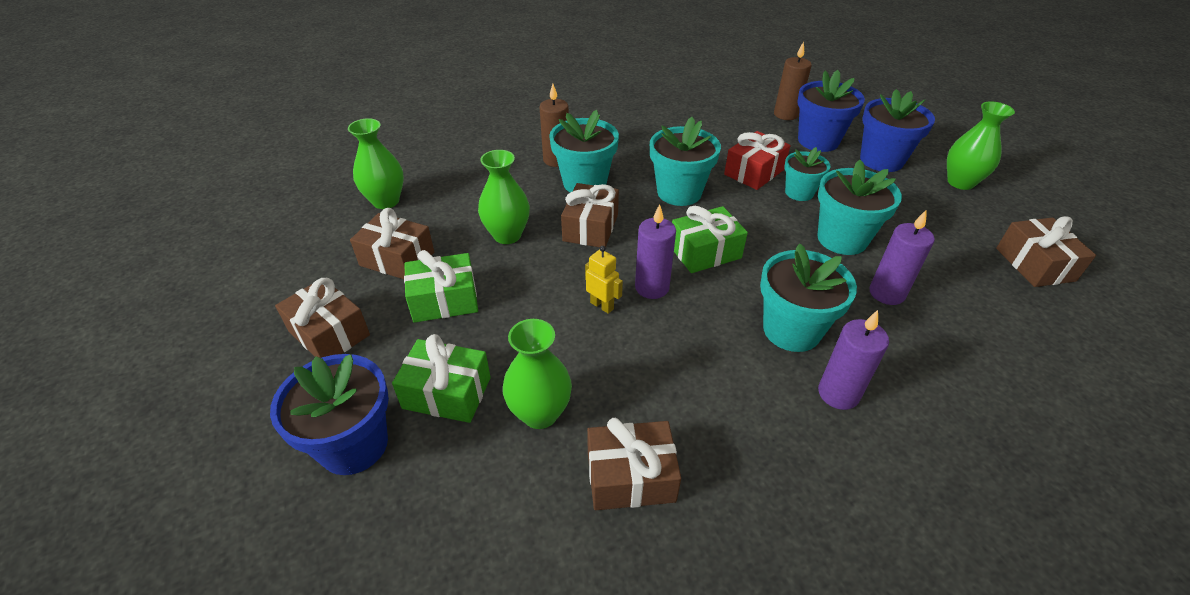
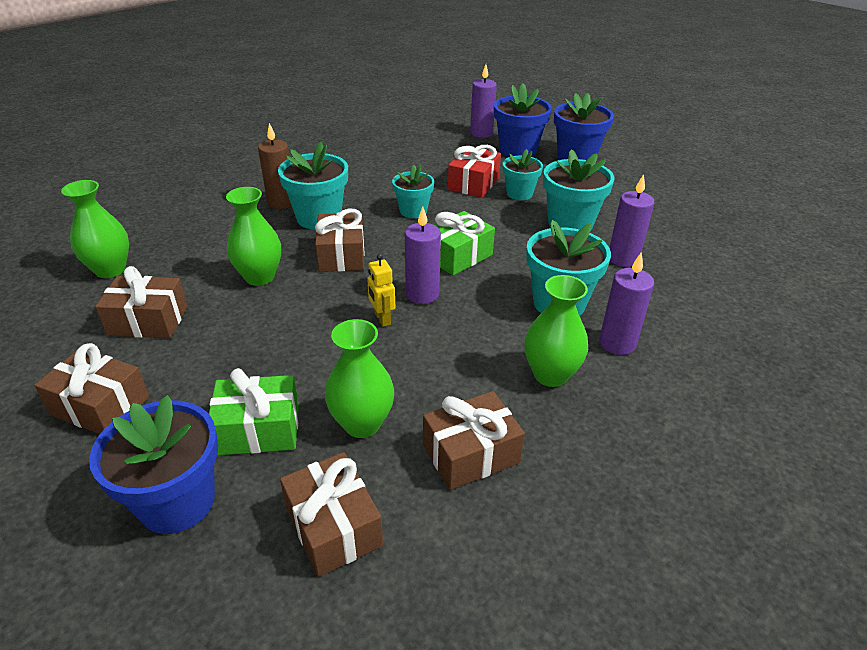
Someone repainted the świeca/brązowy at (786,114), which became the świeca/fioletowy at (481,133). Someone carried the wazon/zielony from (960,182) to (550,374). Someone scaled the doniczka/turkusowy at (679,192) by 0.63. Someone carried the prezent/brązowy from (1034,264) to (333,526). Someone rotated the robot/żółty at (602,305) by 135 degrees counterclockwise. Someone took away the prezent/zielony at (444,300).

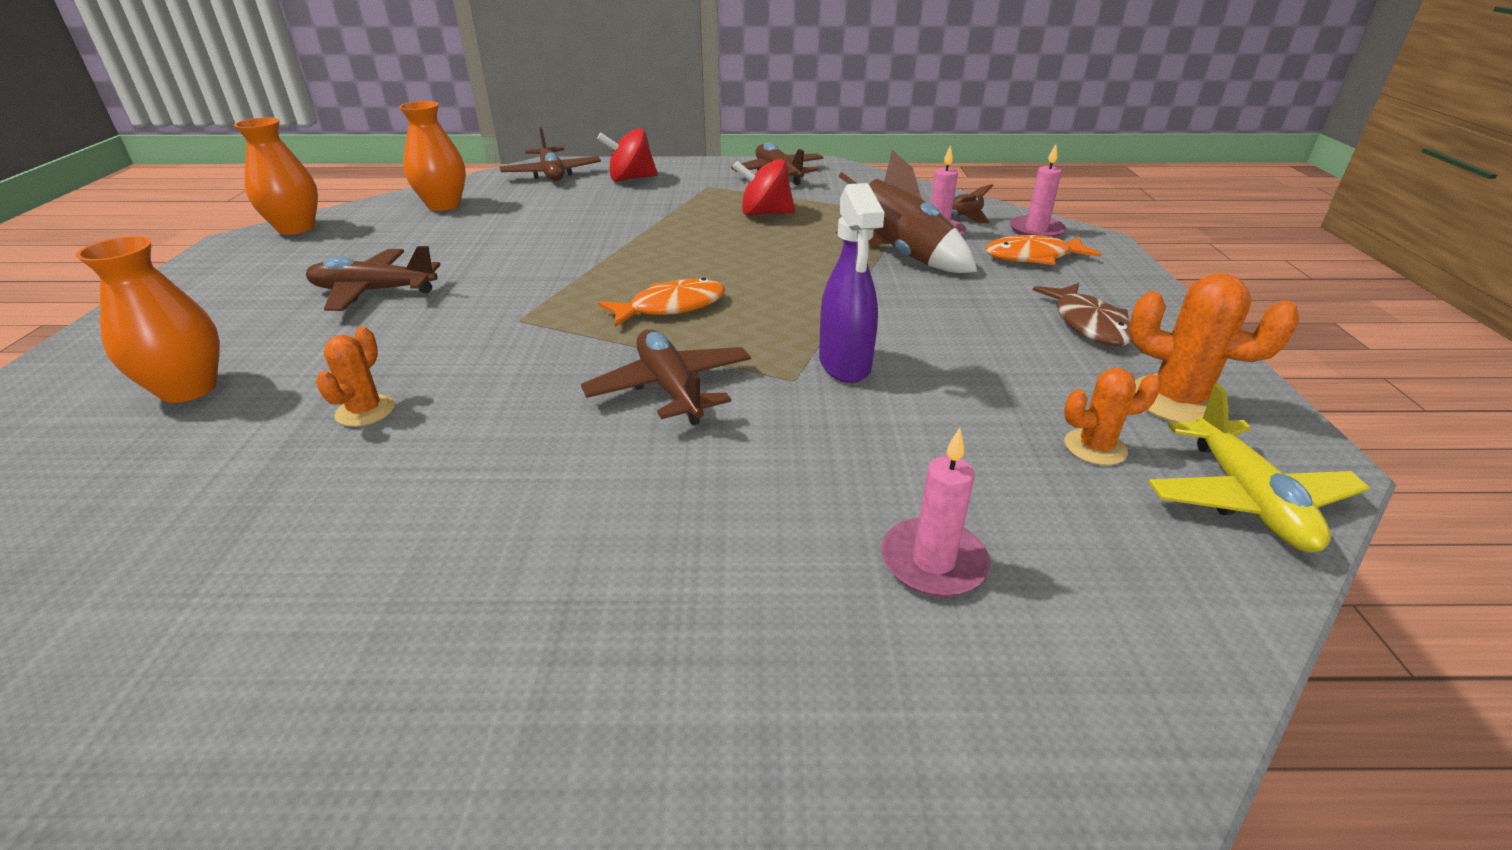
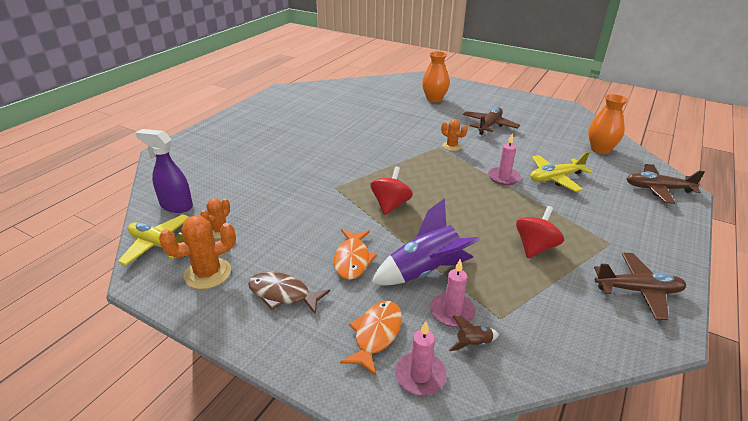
Someone took away the wazon/pomarańczowy at (296,228). Someone carried the bączek/czerwony from (630,179) to (390,205). Someone repainted the rakieta/brązowy at (900,256), which became the rakieta/fioletowy at (425,272). Someone carried the spryskiwacz/fioletowy from (845,365) to (176,206). Someone carried the ryba/pomarańczowy from (671,307) to (352,259). Someone carried the kaktus/pomarańczowy from (365,411) to (451,146). Someone took away the samolot/brązowy at (670,388). Someone carried the świeca/różowy from (933,562) to (503,177). Someone put down the samolot/żółty at (555,178).

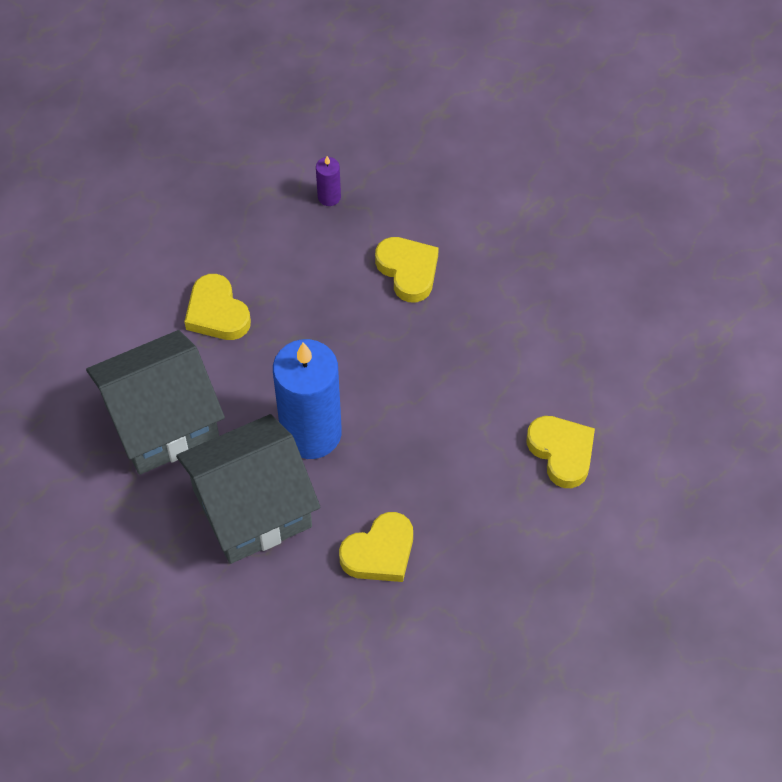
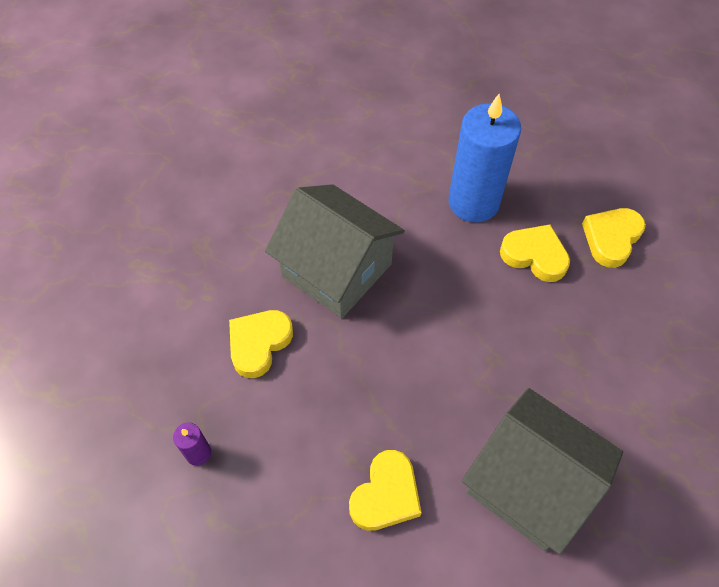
Someone carried the świeca/niebieski from (311,433) to (473,202). Someone carried the domek/szary from (252,508) to (336,270). Someone carried the serce/żółty from (562,452) to (611,238).

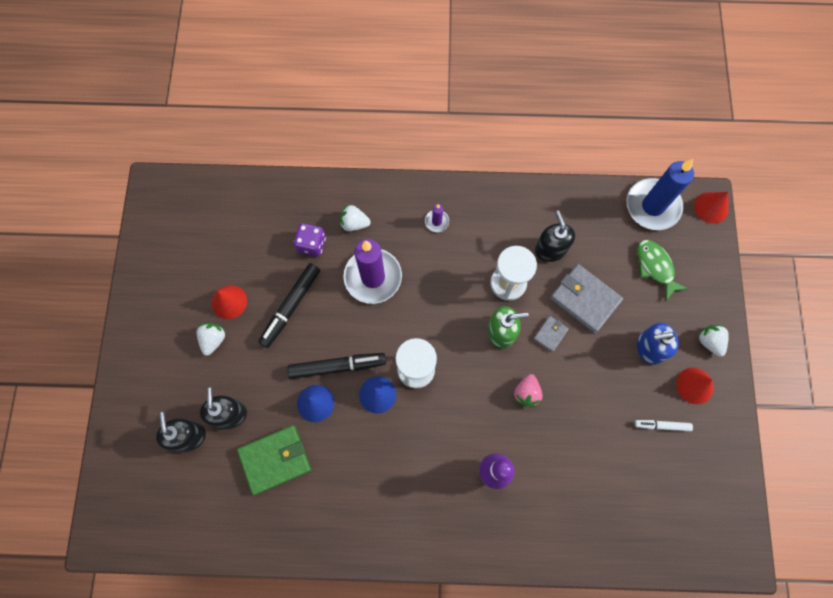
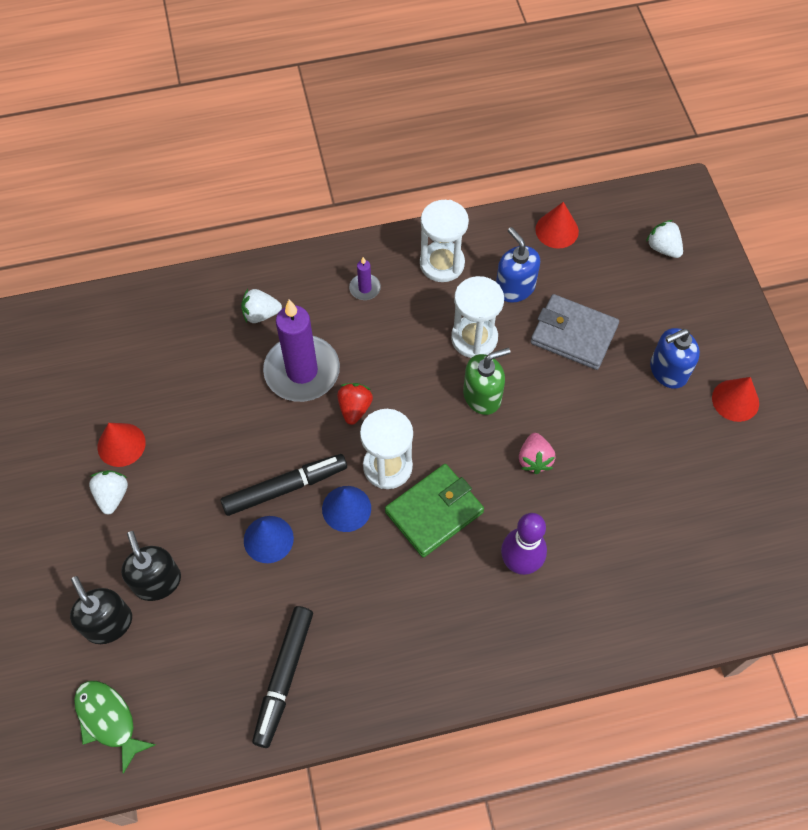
Someone took away the świeca/niebieski at (652,206). Someone carried the stożek/czerwony from (711,207) to (557,230). Someone repainted the dozownik mydła/czarny at (550,249), which became the dozownik mydła/niebieski at (514,287). Someone took away the kostka do gry/fioletowy at (312,244). Someone carried the ryba/zielony from (655,267) to (108,720). Someone carried the flamaster/czarny from (291,307) to (284,677). Someone took away the portfel/szary at (550,334). Someone carried the truskawka/biały from (709,341) to (663,248). Someone took away the flamaster/biały at (662,425). Someone carried the portfel/zielony from (275,459) to (434,512). Someone put down the klepsydra/biały at (442,264). Someone put down the truskawka/czerwony at (354,408).

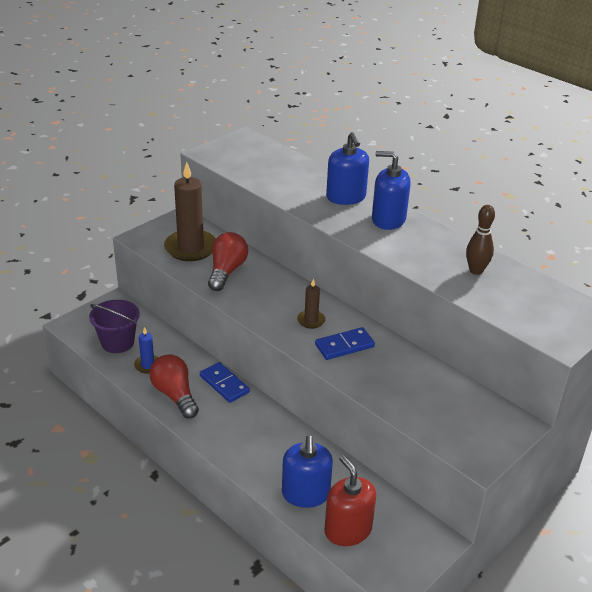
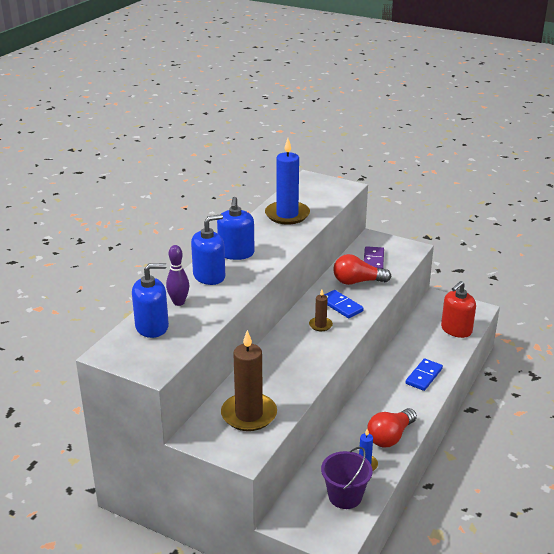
Someone swapped the kręgiel/brązowy at (476,271) for the świeca/niebieski at (287,215). Someone carried the żarówka/czerwony from (226,271) to (357,282). Someone carried the kostka domina/niebieski from (224,384) to (424,376). Someone carried the dozownik mydła/niebieski from (305,494) to (152,327). Someone put down the kręgiel/fioletowy at (179,302). Someone put down the kostka domina/fioletowy at (373,260).

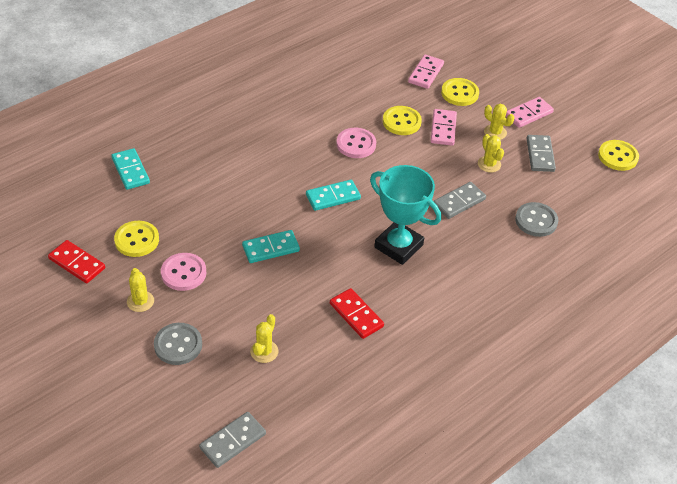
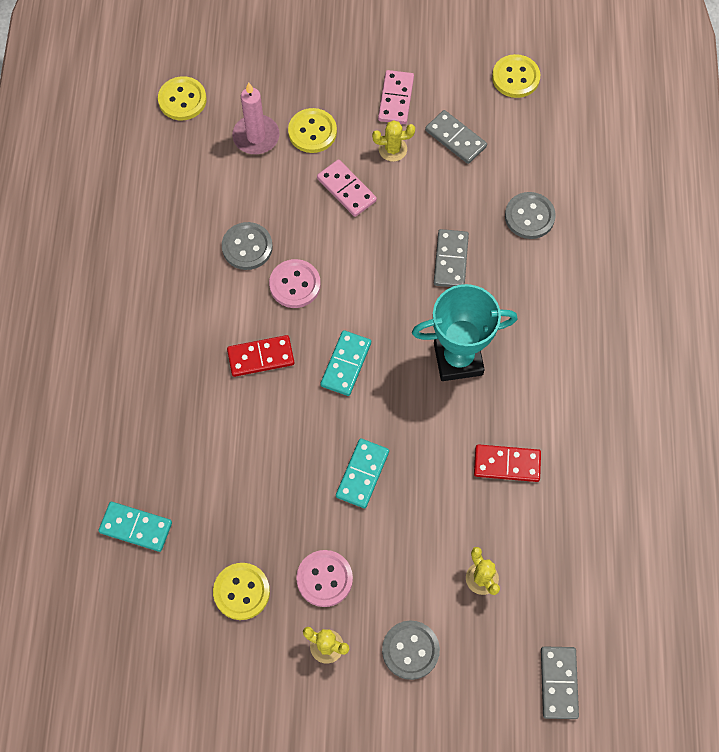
Someone swapped the kostka domina/różowy at (426,73) for the świeca/różowy at (256,136). Someone carried the guzik/żółty from (401,122) to (182,100). Someone took away the kaktus/żółty at (489,164). Someone carried the kostka domina/czerwony from (77,263) to (261,357). Someone put down the guzik/szary at (247,247).

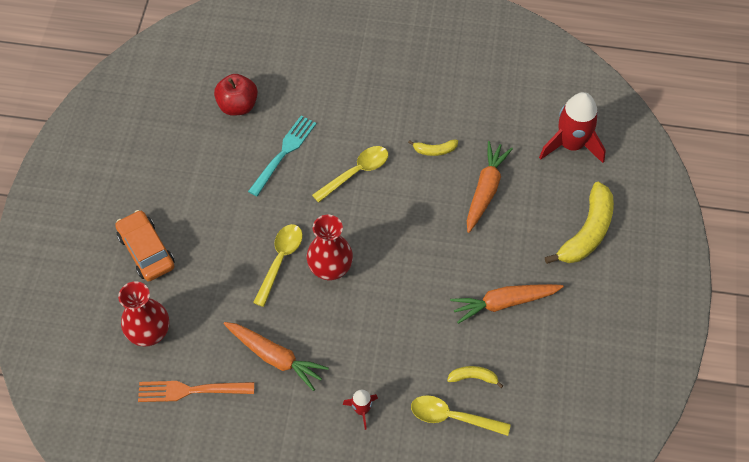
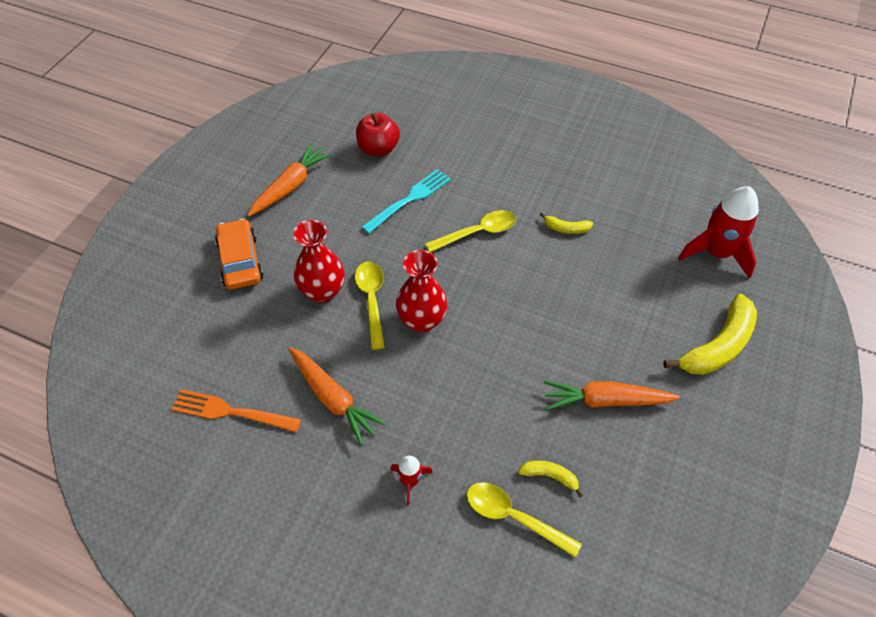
Someone carried the marchewka/pomarańczowy from (485,190) to (290,186). Someone rotated the łyżka/żółty at (280,261) by 45 degrees counterclockwise. Someone carried the wazon/czerwony from (150,333) to (323,291).

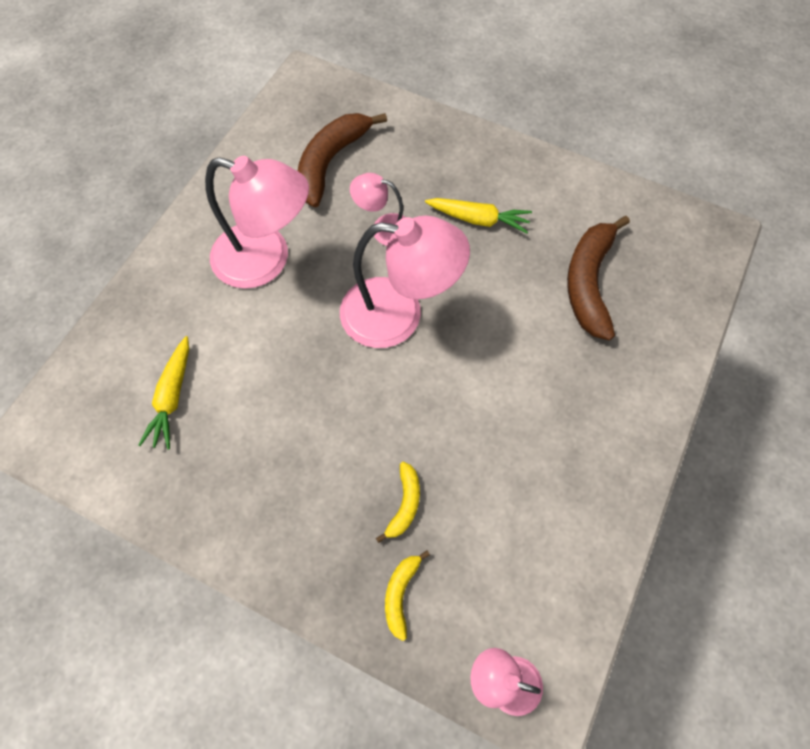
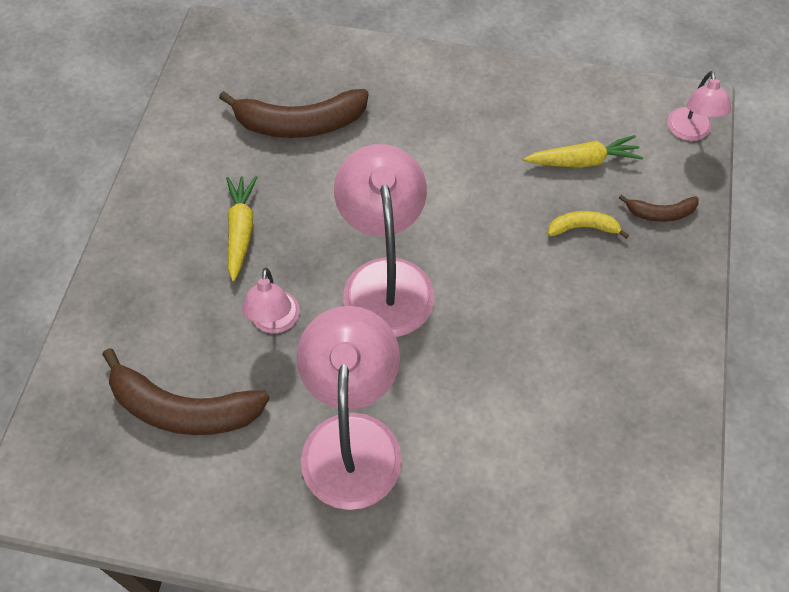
Someone carried the marchewka/żółty from (172,397) to (583,161). Someone repainted the banan/żółty at (400,594), which became the banan/brązowy at (660,213).

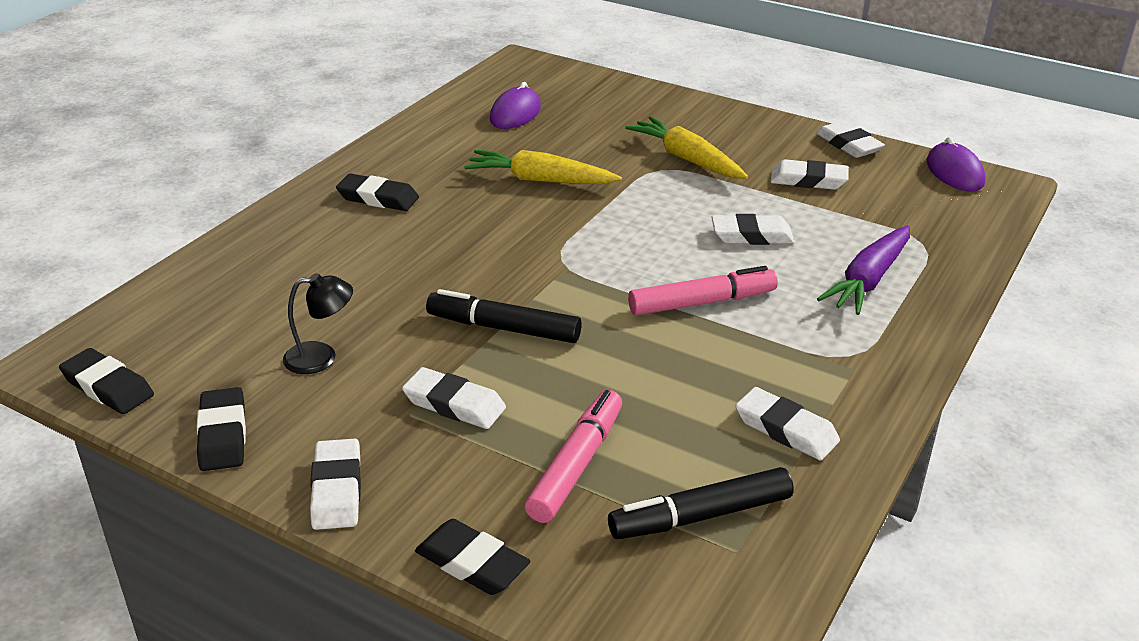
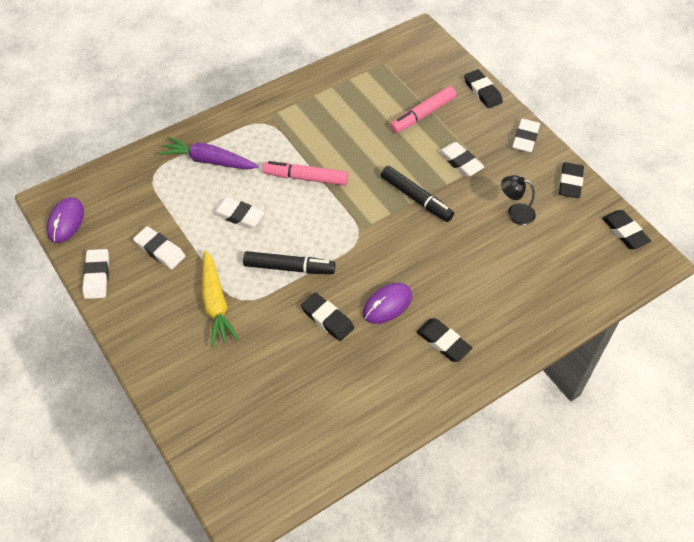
Someone carried the myszka/fioletowy from (515,113) to (387,305). Someone swapped the marchewka/żółty at (540,180) for the gumka do mazania/czarny at (327,319). Someone rotated the marchewka/fioletowy at (869,280) by 135 degrees counterclockwise. Someone took away the gumka do mazania/biały at (786,429). Someone carried the flamaster/czarny from (700,516) to (289,268).

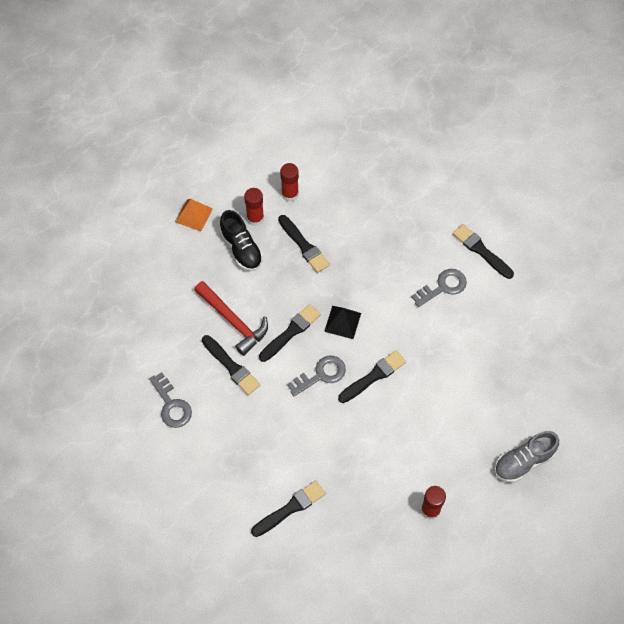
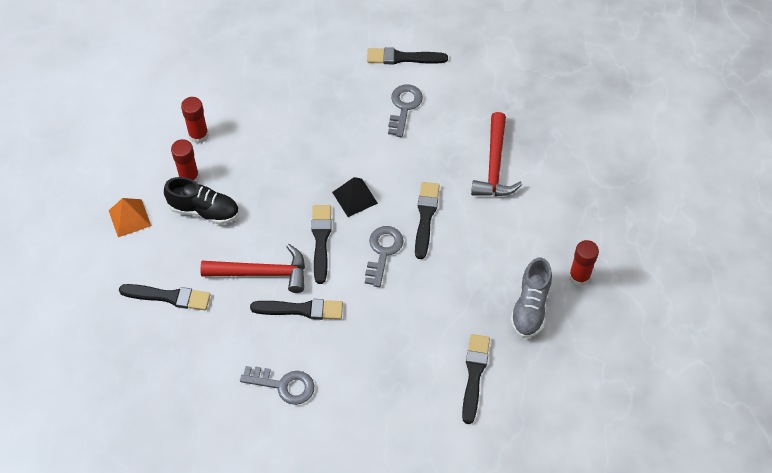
Someone carried the pędzel/czarny from (304,246) to (169,297). Someone carried the but/szary from (523,462) to (530,307). Someone put down the młotek/czerwony at (494,166).

